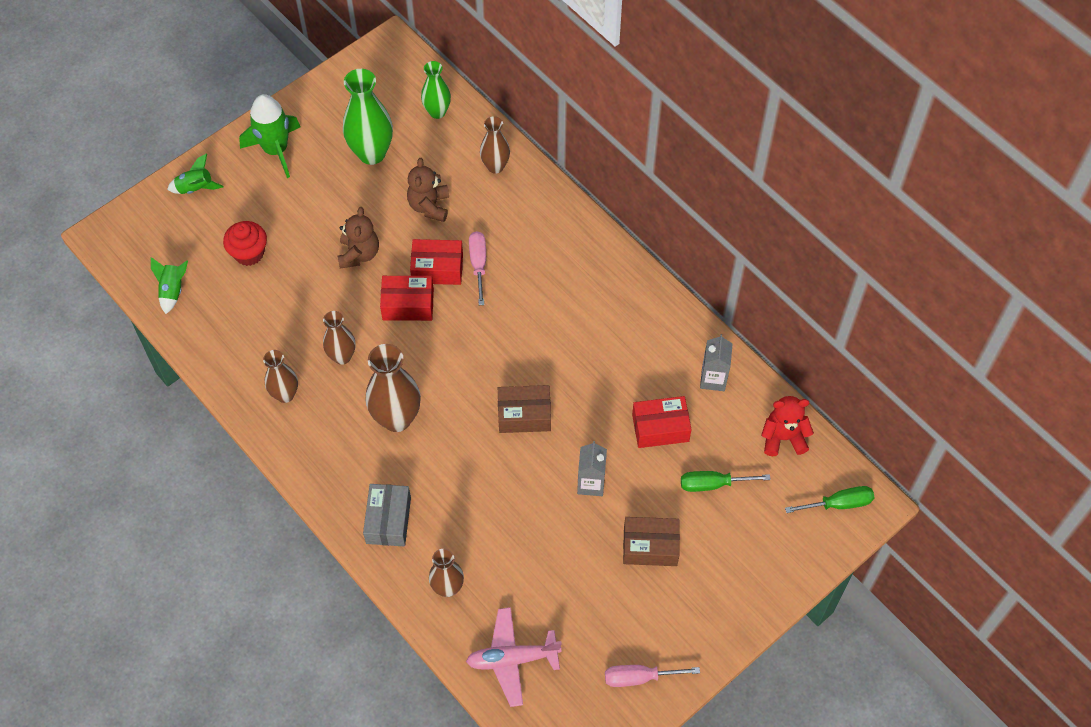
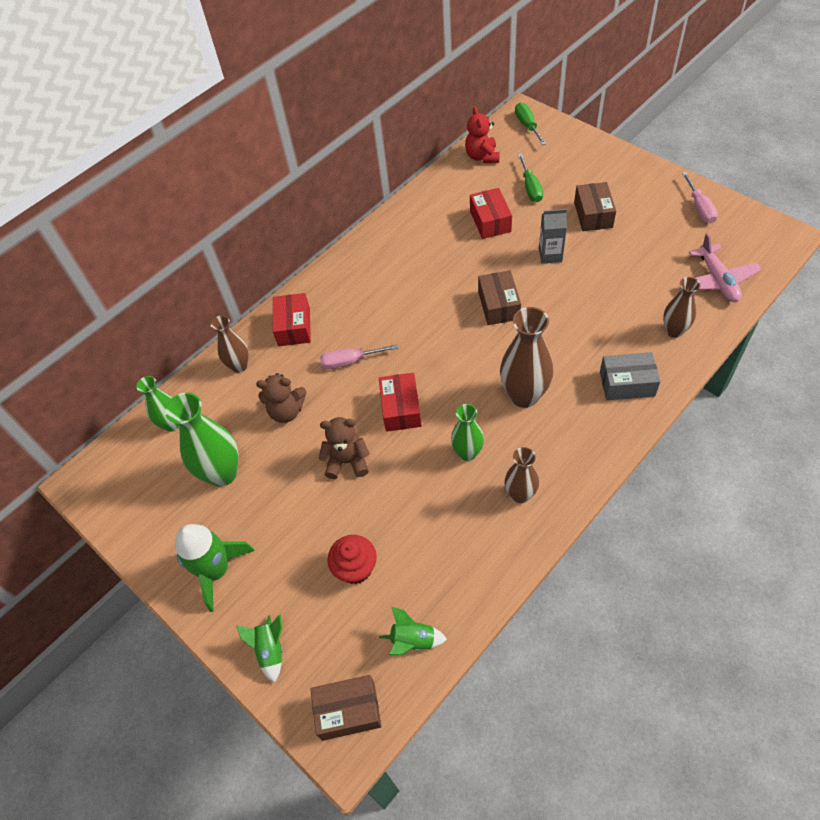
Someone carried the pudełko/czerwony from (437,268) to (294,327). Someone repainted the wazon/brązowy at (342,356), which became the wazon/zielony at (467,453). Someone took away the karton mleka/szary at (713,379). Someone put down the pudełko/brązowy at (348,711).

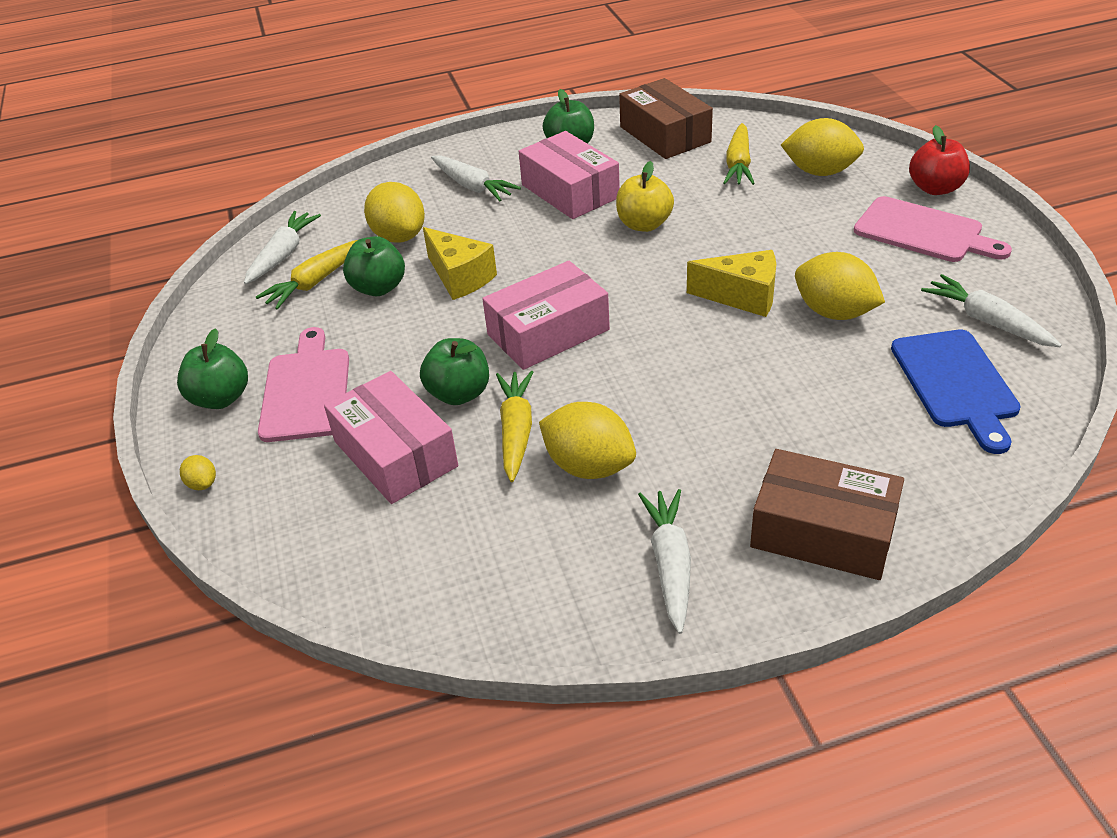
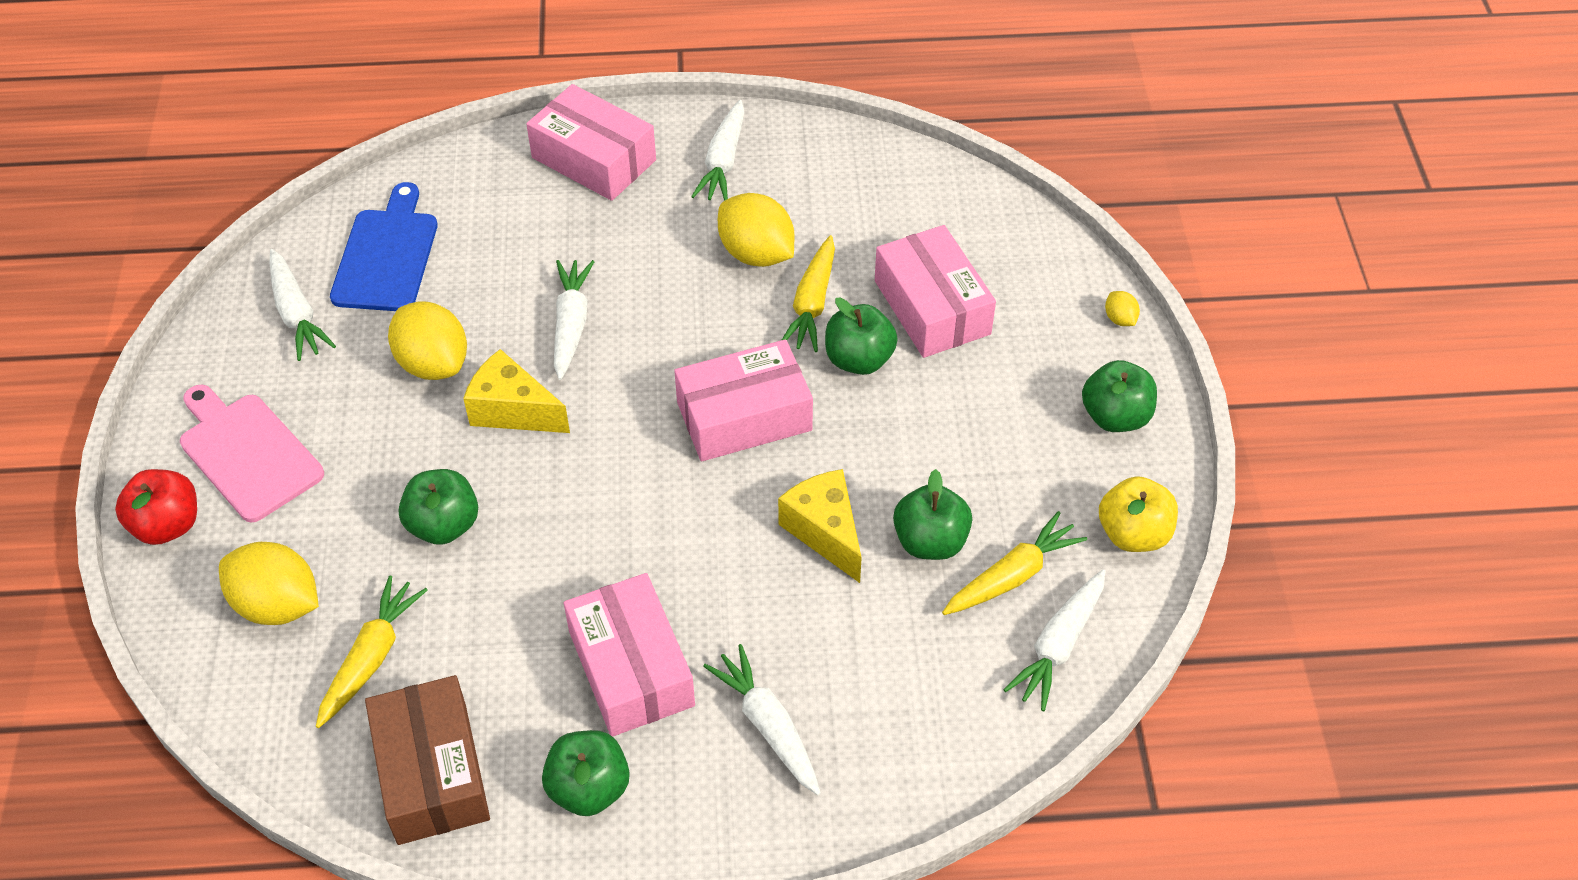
Someone carried the jabłko/żółty from (644,224) to (1133,534). Someone took away the cytryna/żółty at (399,236). Someone took away the deska do krojenia/różowy at (306,390). Someone repainted the pudełko/brązowy at (823,532), which became the pudełko/różowy at (594,159). Someone put down the marchewka/biały at (571,324). Someone put down the jabłko/zielony at (443,525).

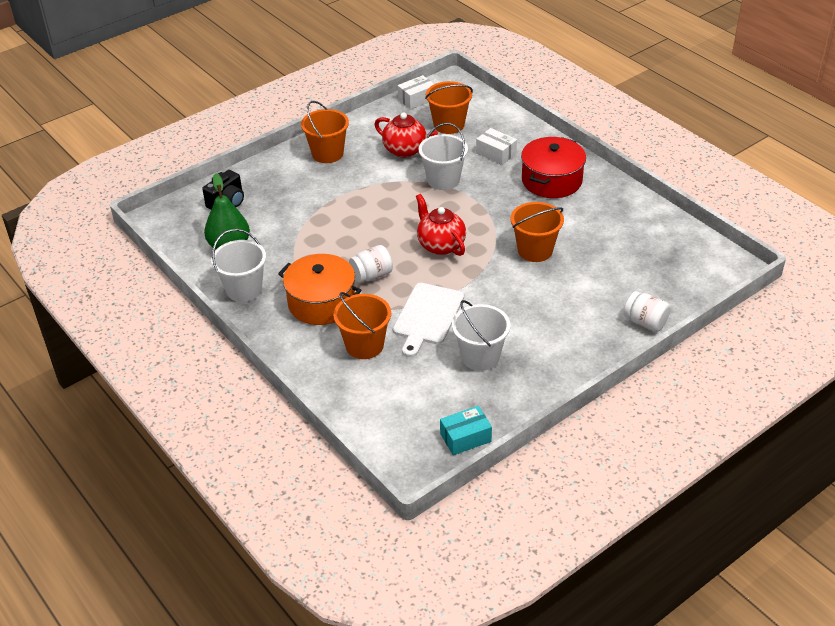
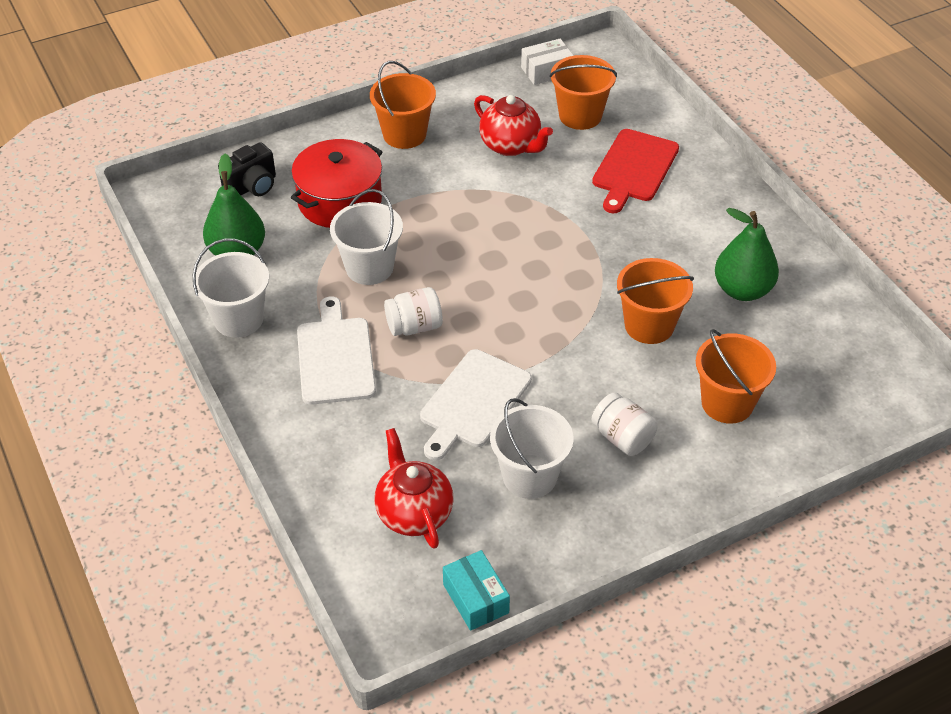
Someone carried the wiadro/biały from (443,180) to (369,268). Someone swapped the pudełko/biały at (496,153) for the deska do krojenia/czerwony at (634,168). Someone carried the garnek/czerwony from (551,180) to (339,201). Someone carried the imbryk/czerwony from (440,245) to (413,513). Someone swapped the garnek/pomarańczowy at (321,303) for the deska do krojenia/biały at (335,357). Someone carried the słoik/biały from (645,322) to (622,438). Someone carried the wiadro/pomarańczowy from (364,345) to (727,403). Someone rotated the pudełko/turkusowy at (465,437) by 75 degrees clockwise. Someone put down the gruszka/zielony at (742,290).

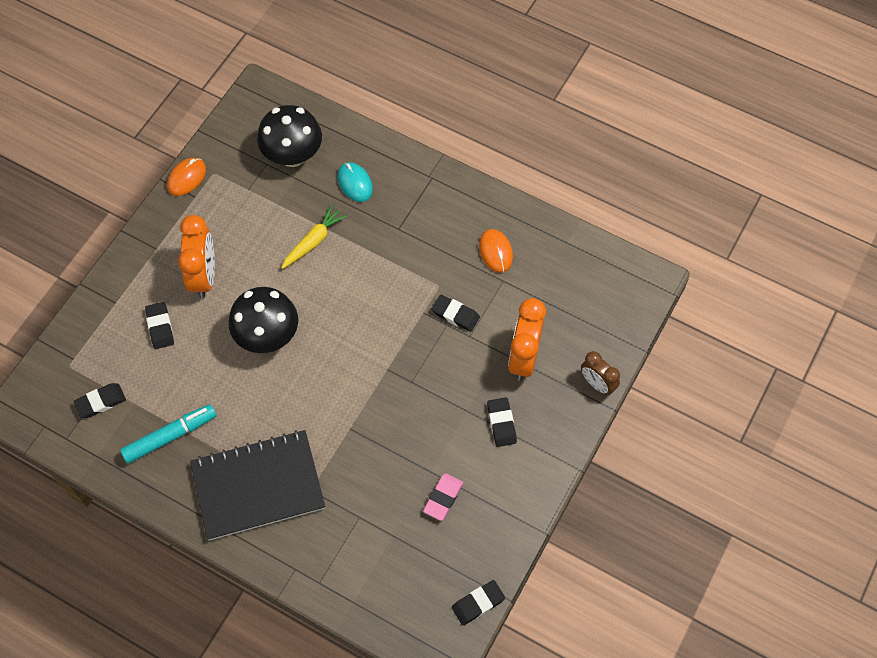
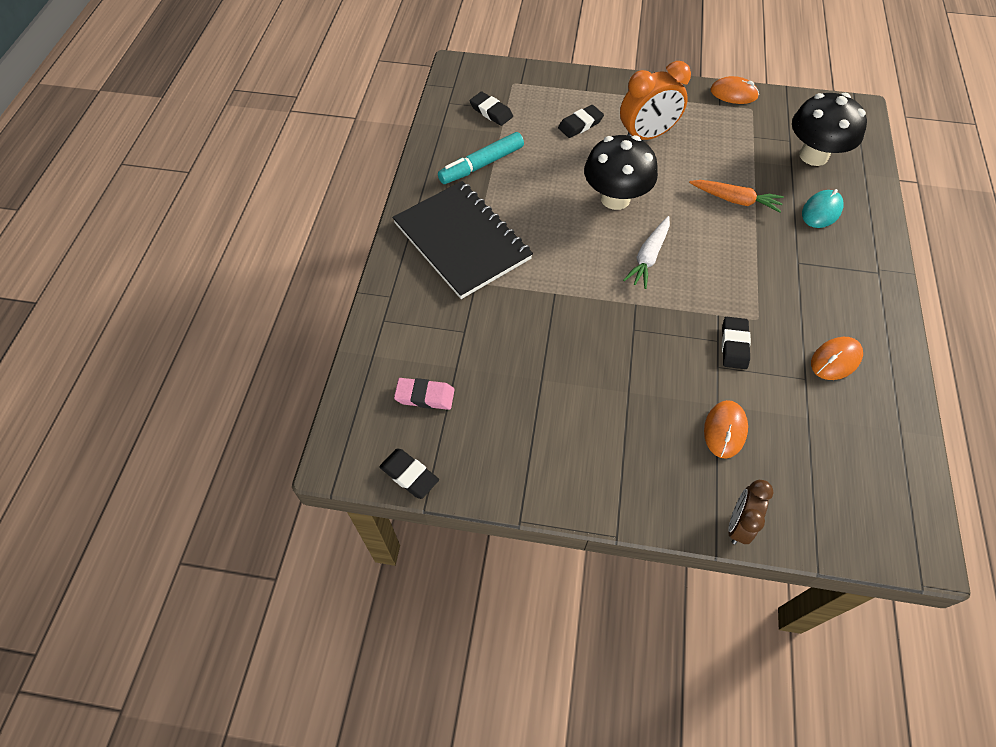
Someone repainted the marchewka/żółty at (313,241), which became the marchewka/pomarańczowy at (735,200). Someone swapped the budzik/pomarańczowy at (524,357) for the myszka/pomarańczowy at (725,430). Someone took away the gumka do mazania/czarny at (501,423). Someone rotated the flamaster/turkusowy at (170,436) by 105 degrees clockwise. Someone carried the gumka do mazania/różowy from (443,498) to (425,396). Someone put down the marchewka/biały at (648,257).

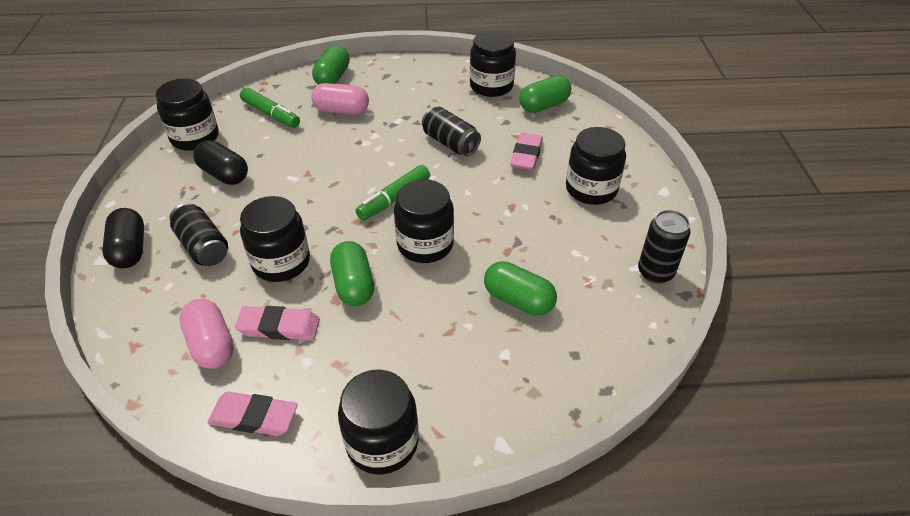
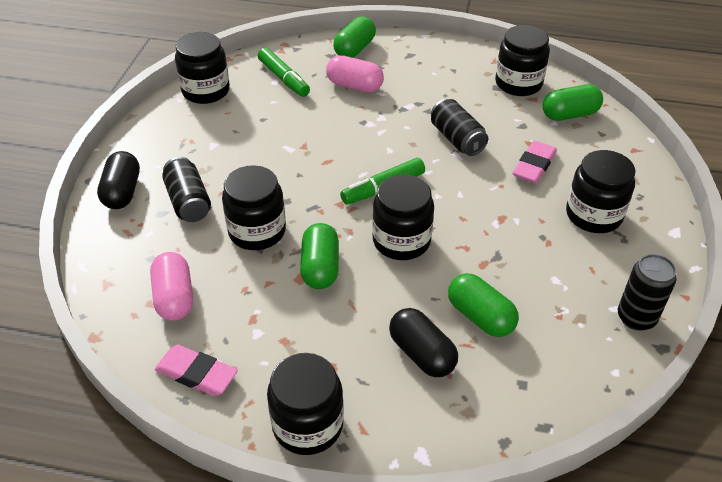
Someone carried the kapsułka/czarny from (224,174) to (421,354). Someone took away the gumka do mazania/różowy at (279,327).

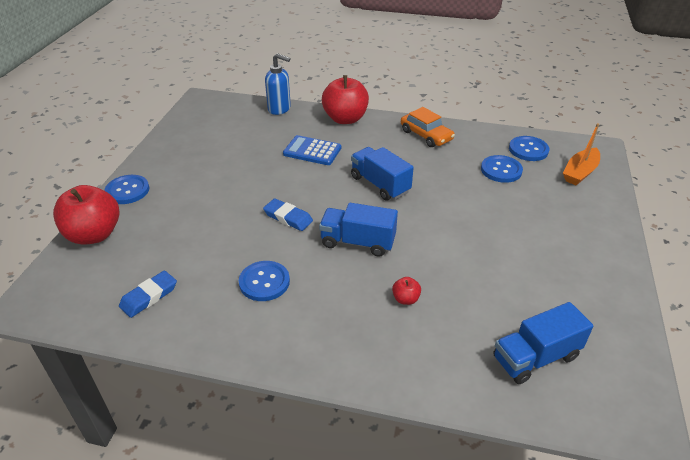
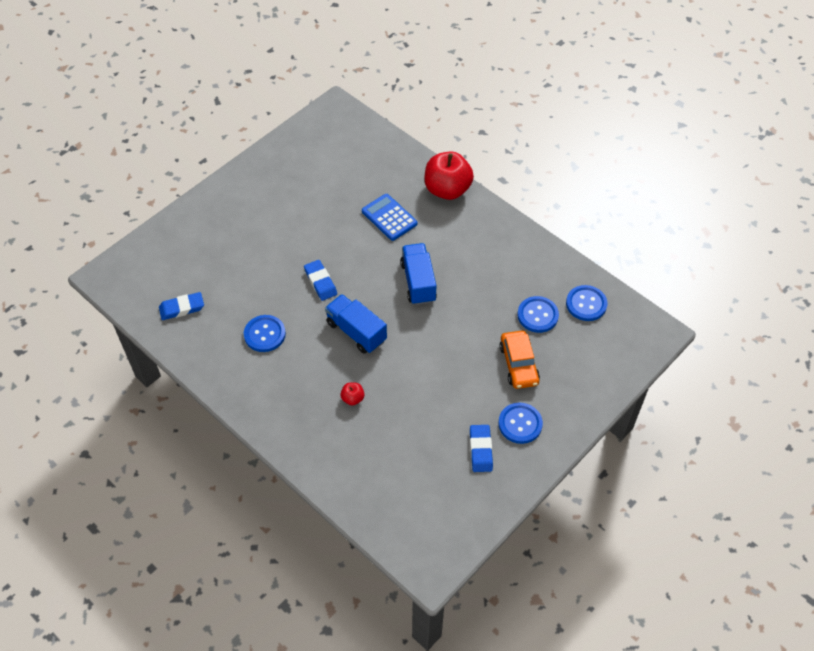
Someone took away the dozownik mydła/niebieski at (279,109). Someone carried the samochód/pomarańczowy from (426,135) to (518,364). Someone took away the łódka/pomarańczowy at (580,172). Someone carried the guzik/niebieski from (127,191) to (520,424). Someone took away the jabłko/czerwony at (94,235). Someone took away the ciężarówka/niebieski at (535,357). Someone put down the gumka do mazania/niebieski at (480,450).

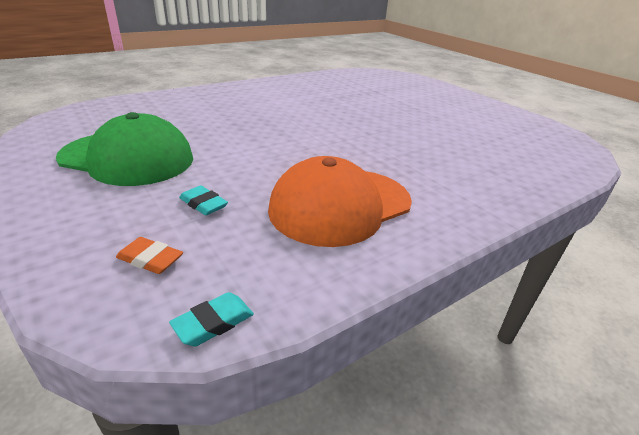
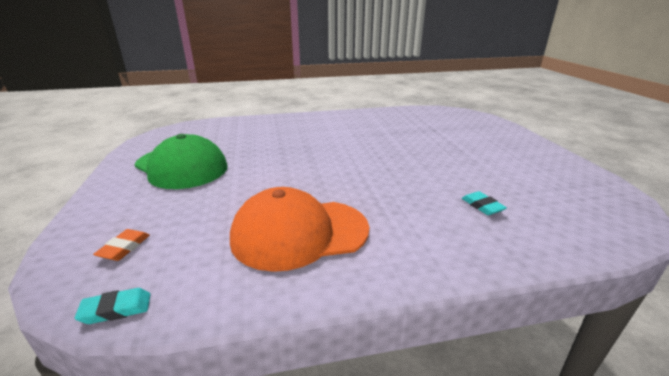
Someone carried the gumka do mazania/turkusowy from (203,204) to (482,206). Someone rotated the gumka do mazania/pomarańczowy at (150,259) by 60 degrees clockwise.

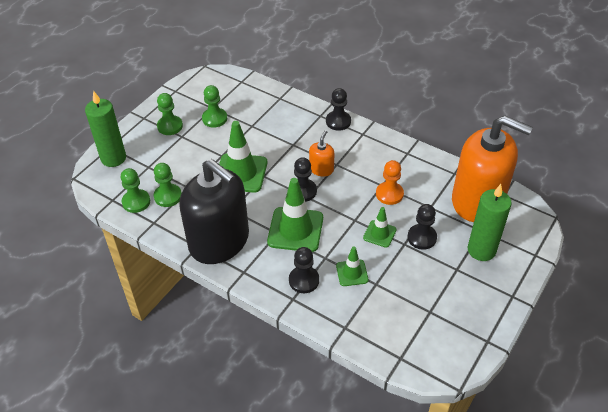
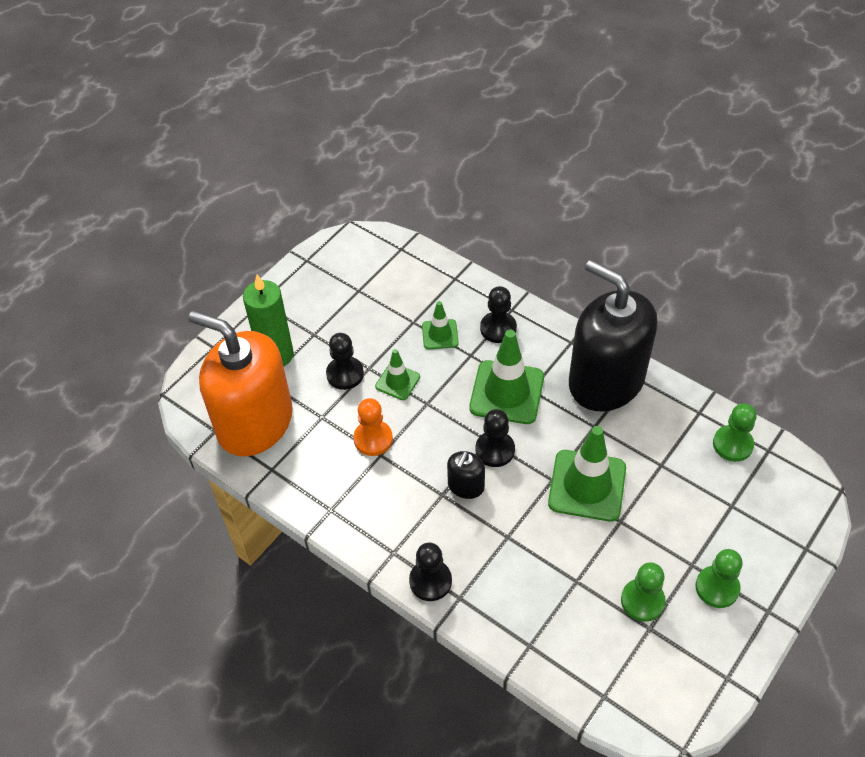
Someone took away the świeca/zielony at (113,158). Someone repainted the dozownik mydła/pomarańczowy at (321,169), which became the dozownik mydła/czarny at (466,486). Someone took away the pionek/zielony at (168,196).

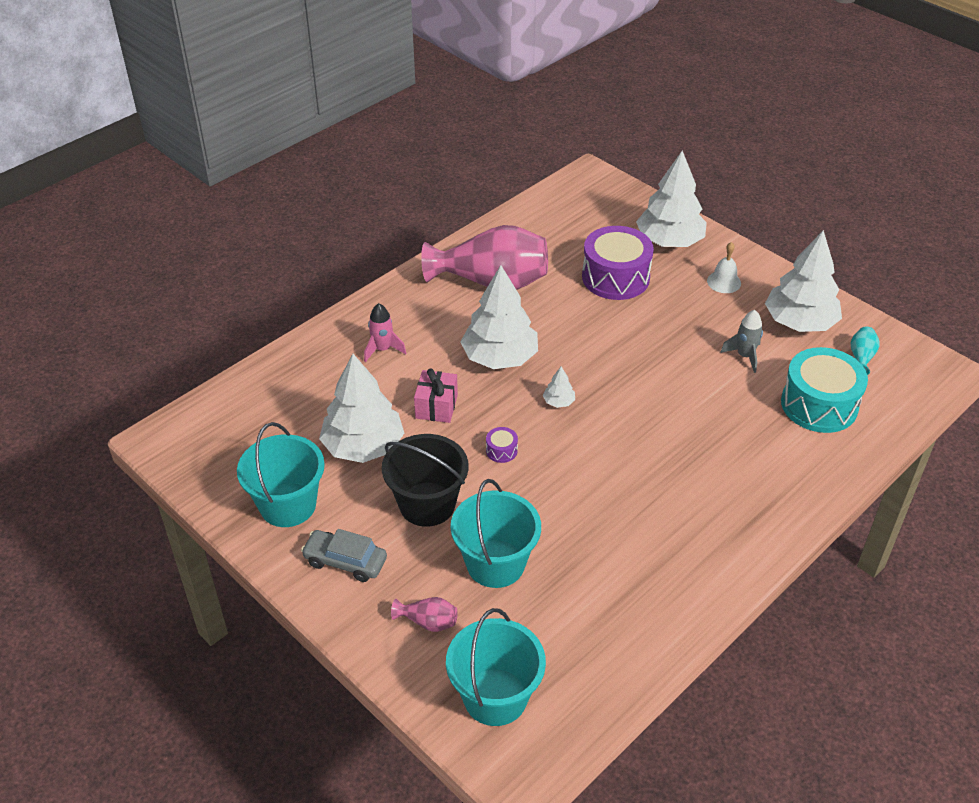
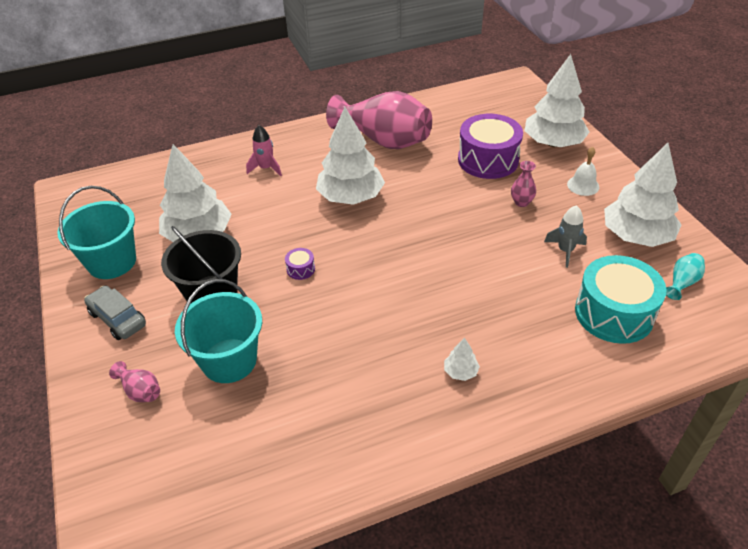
Someone carried the drzewko/biały from (559,402) to (460,372). Someone took away the prezent/różowy at (436,406). Someone took away the wiadro/turkusowy at (495,697). Someone put down the wazon/różowy at (521,202).

